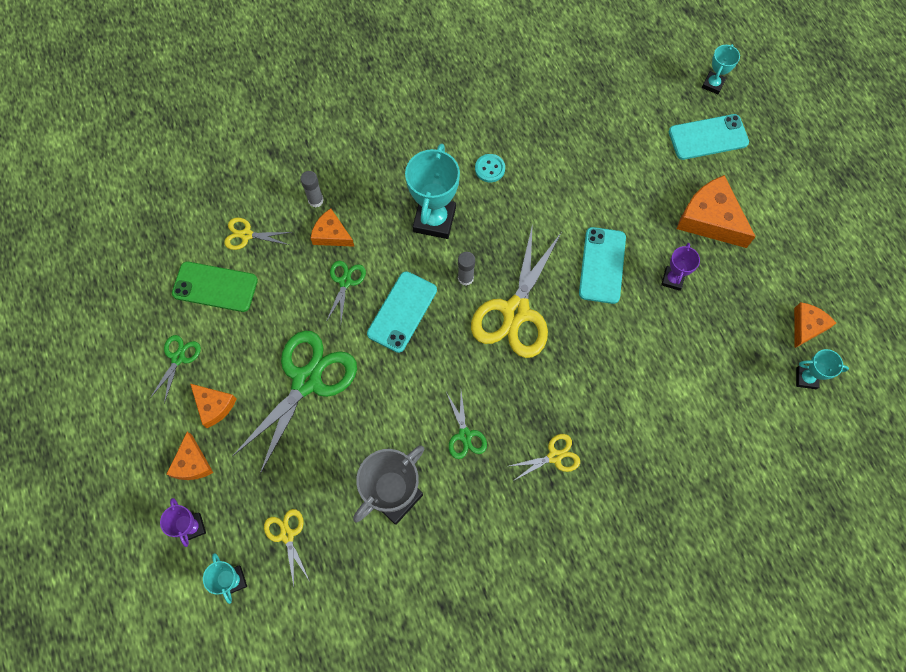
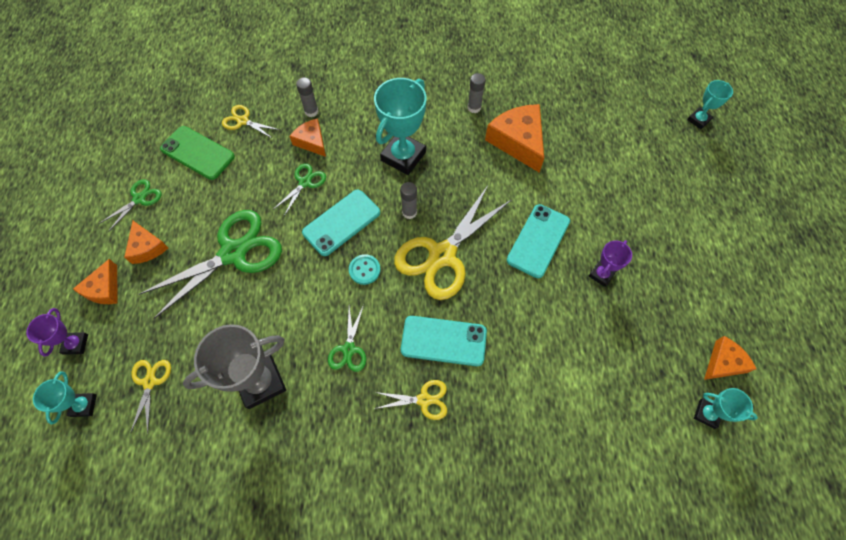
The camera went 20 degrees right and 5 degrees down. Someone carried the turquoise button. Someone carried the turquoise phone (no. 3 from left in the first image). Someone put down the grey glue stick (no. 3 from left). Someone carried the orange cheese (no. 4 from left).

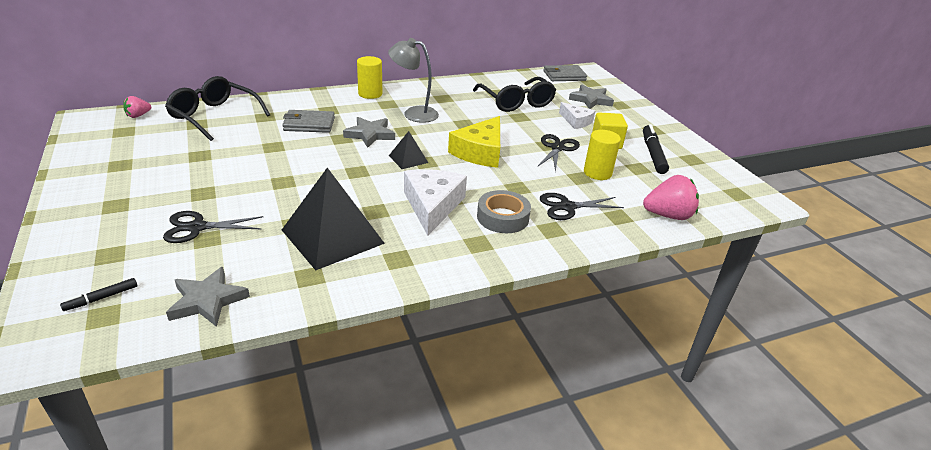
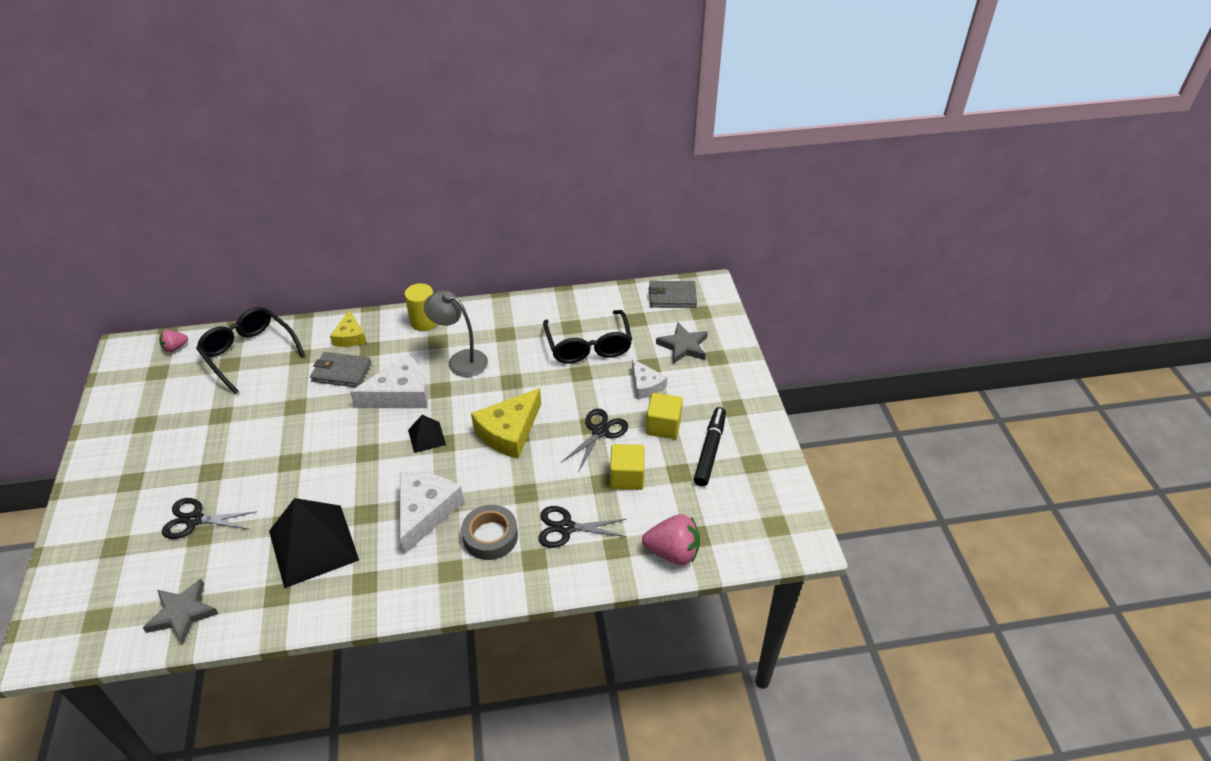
The camera went 15 degrees right and 10 degrees up. Someone put down the yellow cheese (no. 1 from left). Someone swapped the grey star (no. 2 from left) for the white cheese (no. 1 from left). Someone swapped the yellow cylinder (no. 2 from left) for the yellow cube (no. 1 from left). Someone took away the black marker (no. 1 from left).

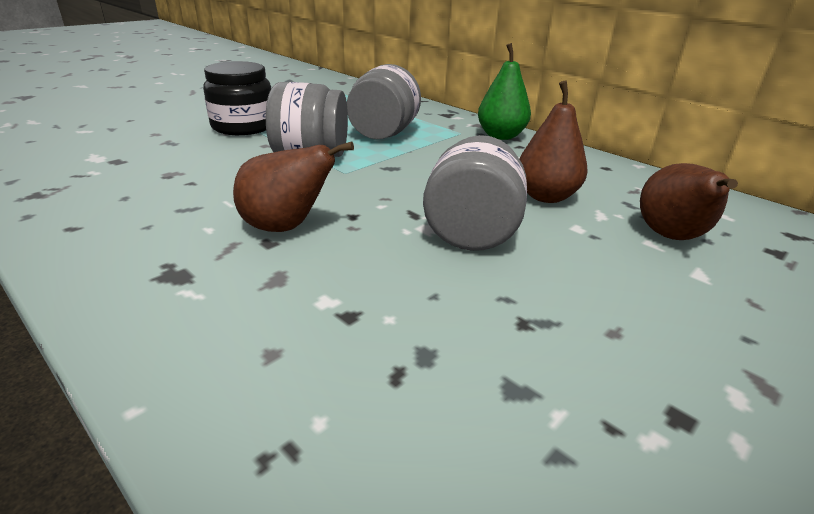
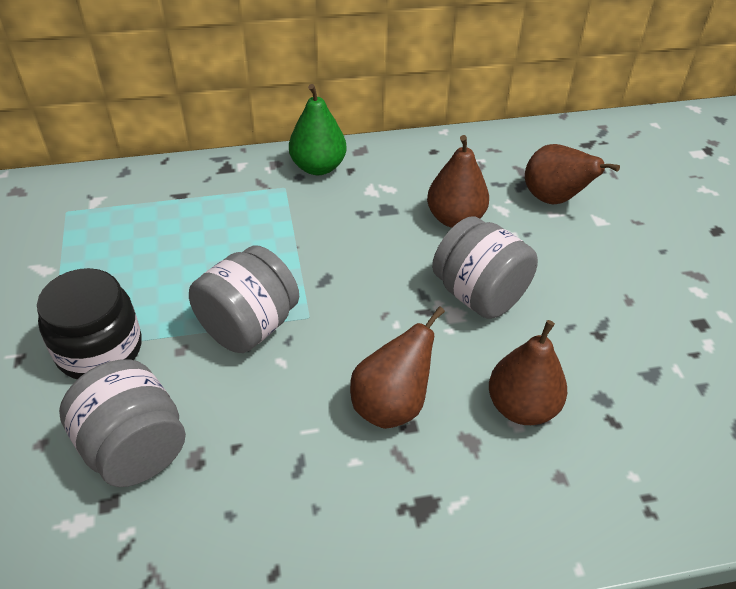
The camera went 55 degrees left and 15 degrees up. Someone carried the grey jar (no. 2 from left in the first image). Someone put down the brown pear (no. 3 from left).

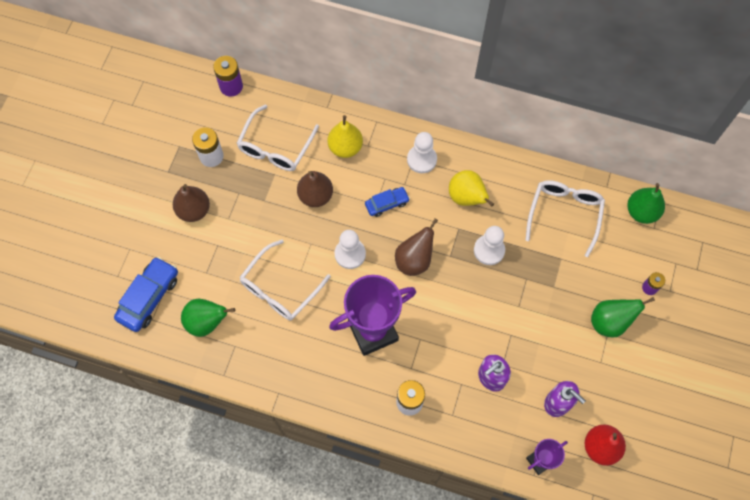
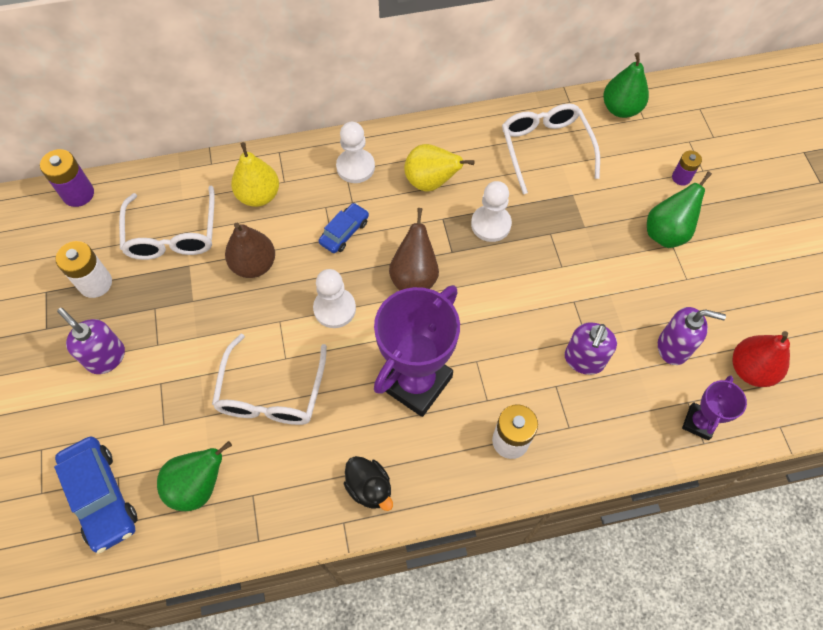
The camera went 30 degrees left and 5 degrees down. Someone rotated the blue car (no. 1 from left) by 150 degrees clockwise. Someone swapped the brown pear (no. 1 from left) for the purple soap dispenser (no. 1 from left). Someone put down the black duck.

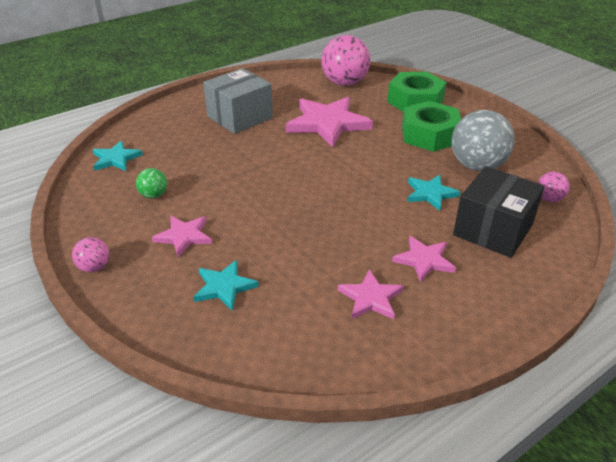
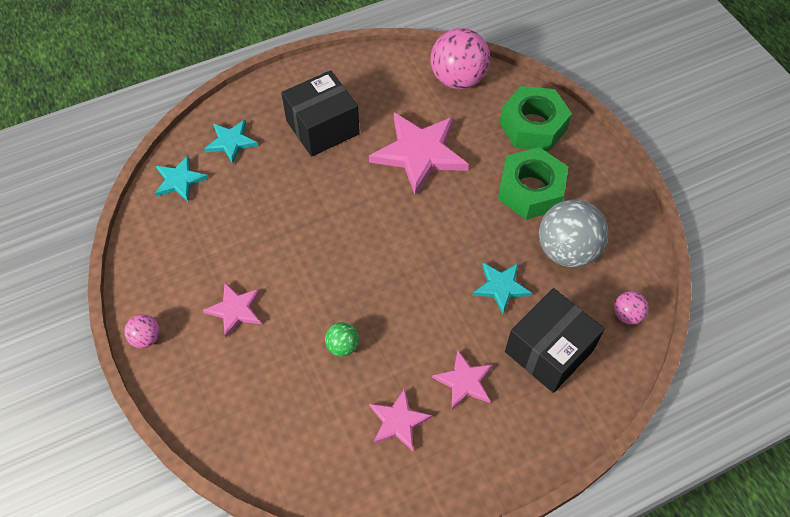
The camera went 10 degrees right and 20 degrees up. Someone carried the turquoise star (no. 2 from left). Someone repainted the grey box, which became the black box (no. 1 from left). Someone carried the green ball.

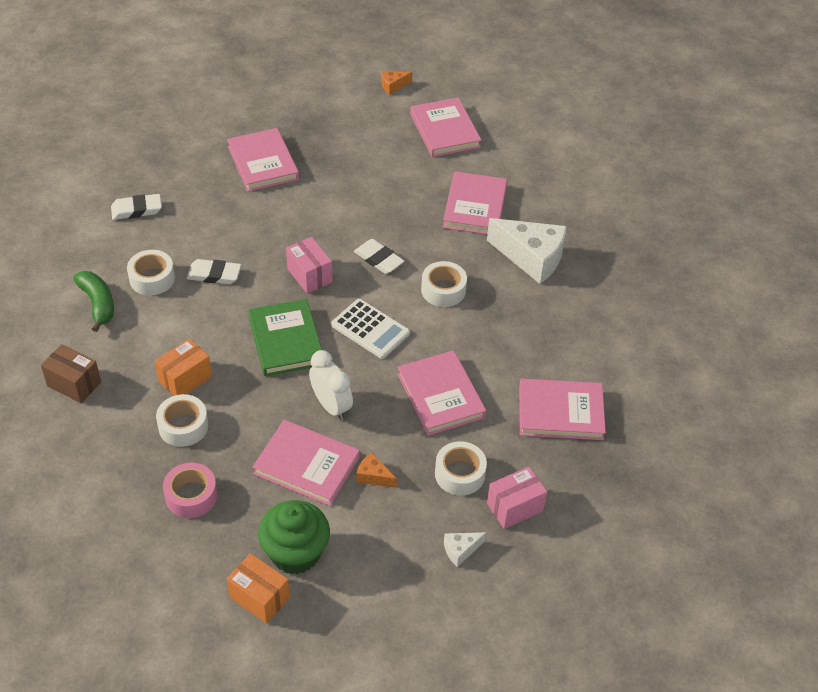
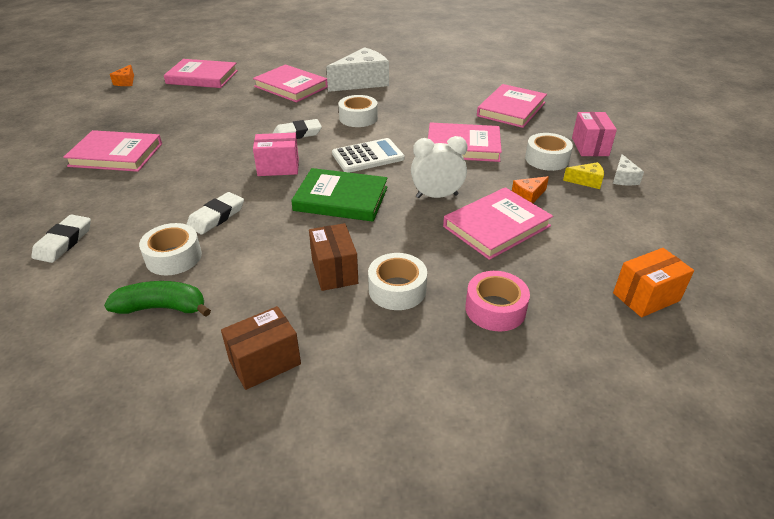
The camera went 60 degrees left and 10 degrees down. Someone repainted the orange box (no. 1 from left), which became the brown box (no. 2 from left). Someone put down the yellow cheese. Someone took away the green cupcake.

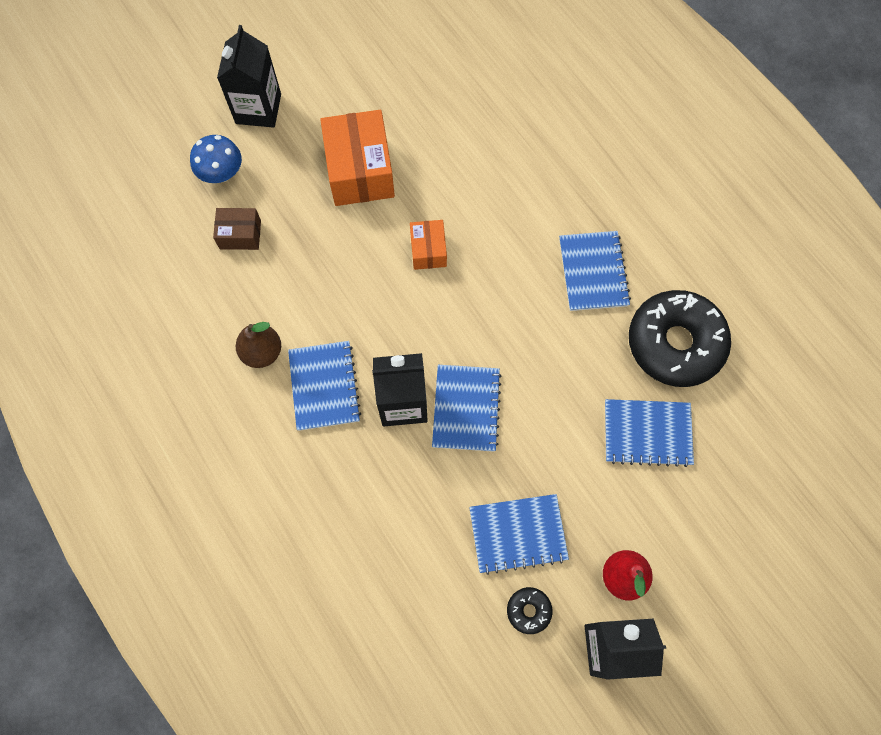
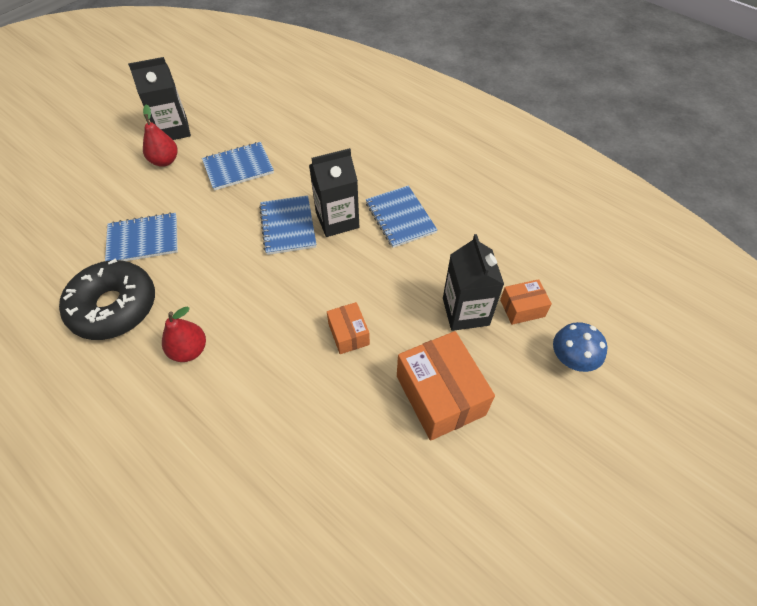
The camera went 165 degrees right and 15 degrees down. Someone swapped the blue notebook (no. 4 from left) for the red pear (no. 2 from left). Someone carried the black carton (no. 1 from left in the first image). Someone repainted the brown box, which became the orange box (no. 3 from left). Someone took away the brown pear. Someone took away the black donut (no. 1 from left).

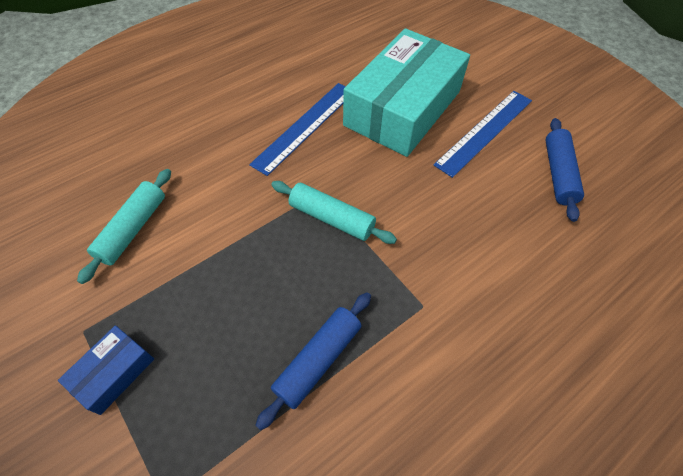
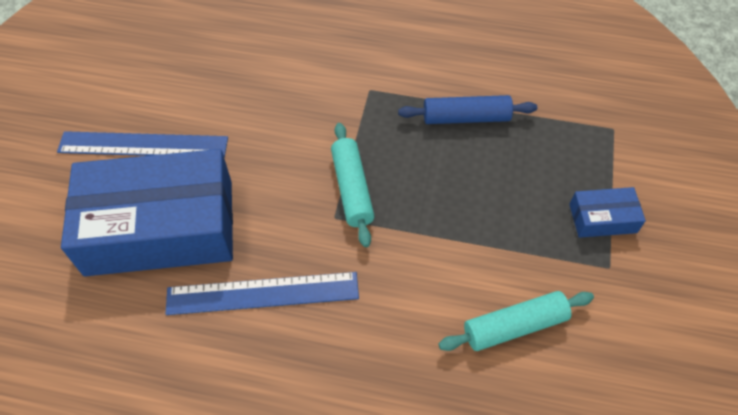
The camera went 130 degrees left and 0 degrees up. Someone repainted the turquoise box, which became the blue box (no. 1 from left). Someone took away the blue rolling pin (no. 2 from left).

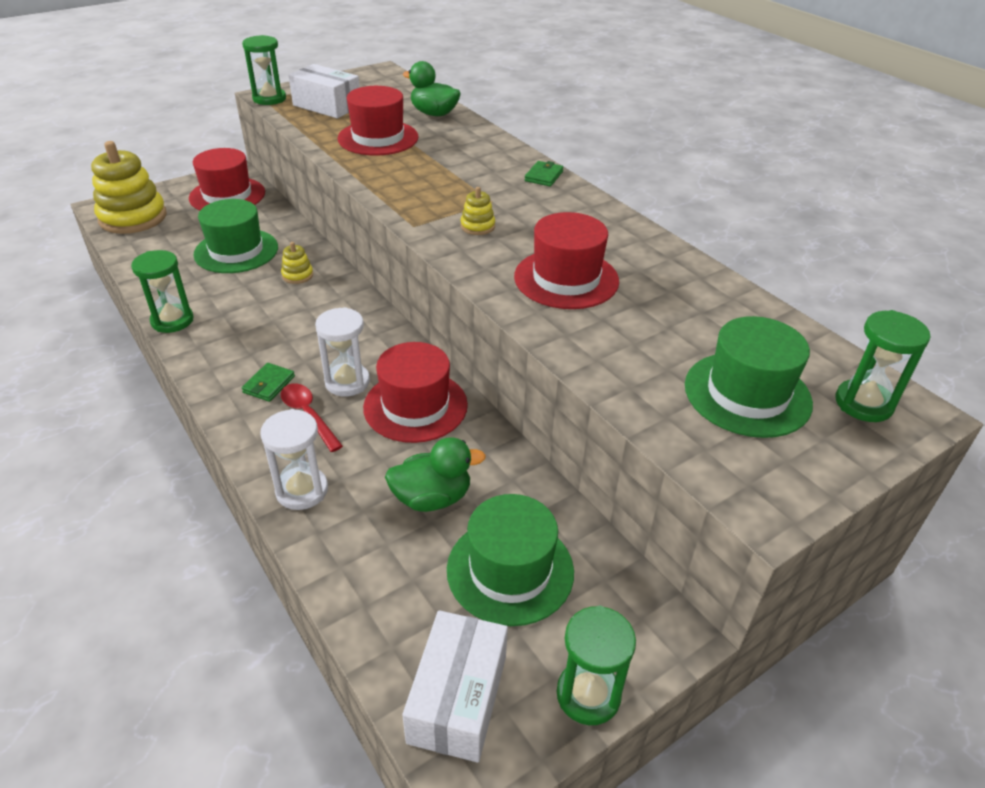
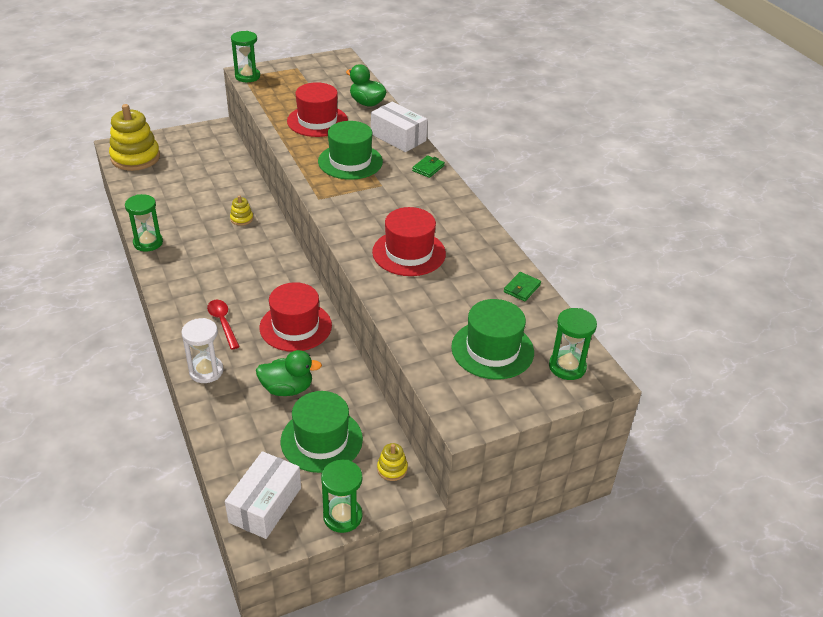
The camera went 10 degrees right and 0 degrees up. Someone carried the green hat (no. 1 from left in the first image). Someone carried the white box (no. 1 from left in the first image). Someone carried the yellow stacking toy (no. 3 from left). Someone carried the green wallet (no. 1 from left in the first image). Someone took away the red hat (no. 1 from left). Someone took away the white hourglass (no. 2 from left).

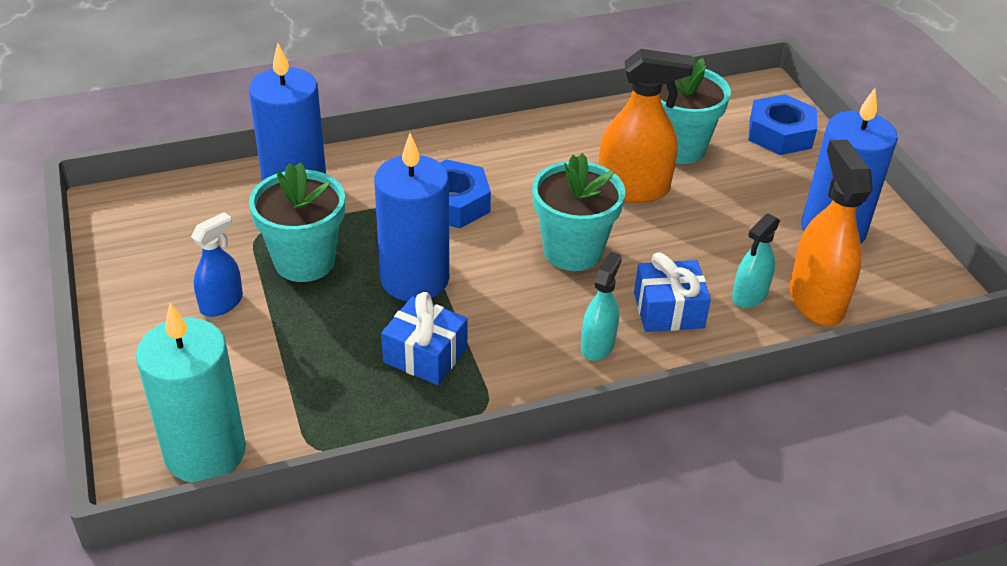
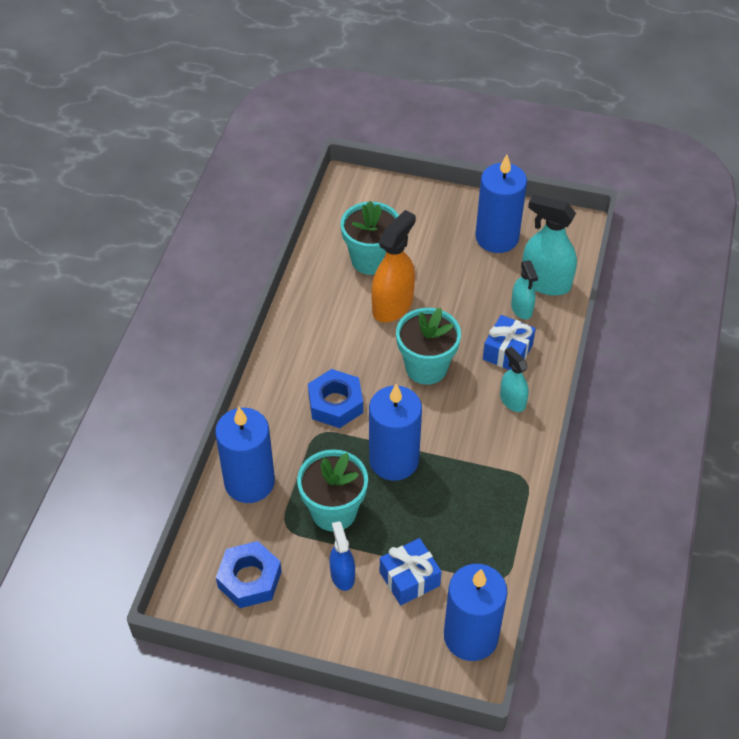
The camera went 55 degrees left and 10 degrees up. Someone carried the blue nut (no. 2 from left in the first image). Someone carried the blue gift (no. 1 from left). Someone repainted the turquoise candle, which became the blue candle (no. 3 from left). Someone repainted the orange spray bottle (no. 2 from left), which became the turquoise spray bottle (no. 3 from left).

